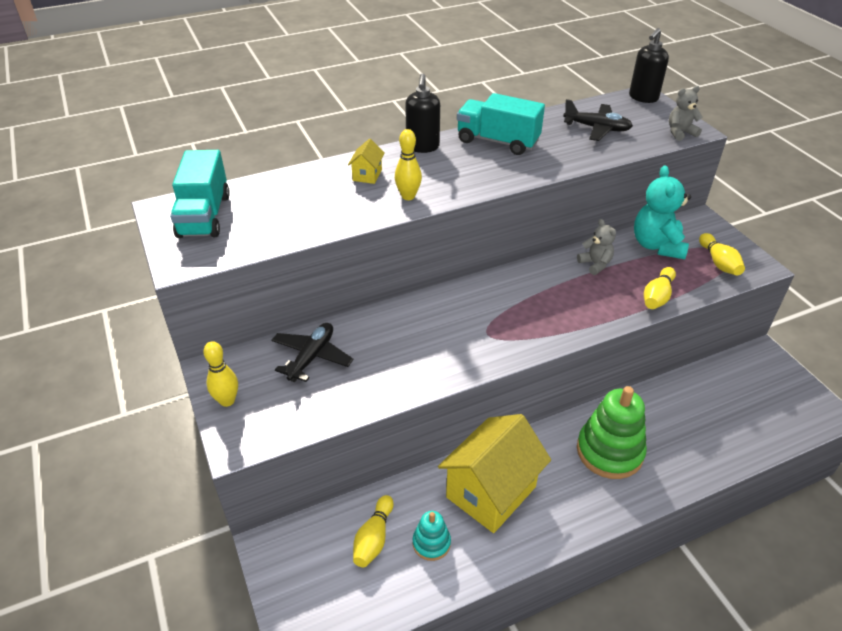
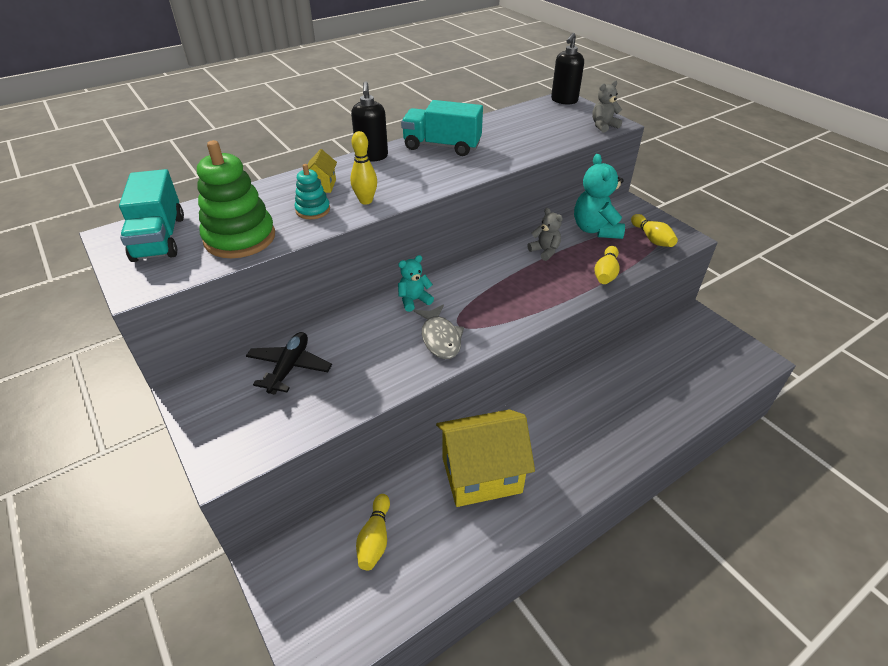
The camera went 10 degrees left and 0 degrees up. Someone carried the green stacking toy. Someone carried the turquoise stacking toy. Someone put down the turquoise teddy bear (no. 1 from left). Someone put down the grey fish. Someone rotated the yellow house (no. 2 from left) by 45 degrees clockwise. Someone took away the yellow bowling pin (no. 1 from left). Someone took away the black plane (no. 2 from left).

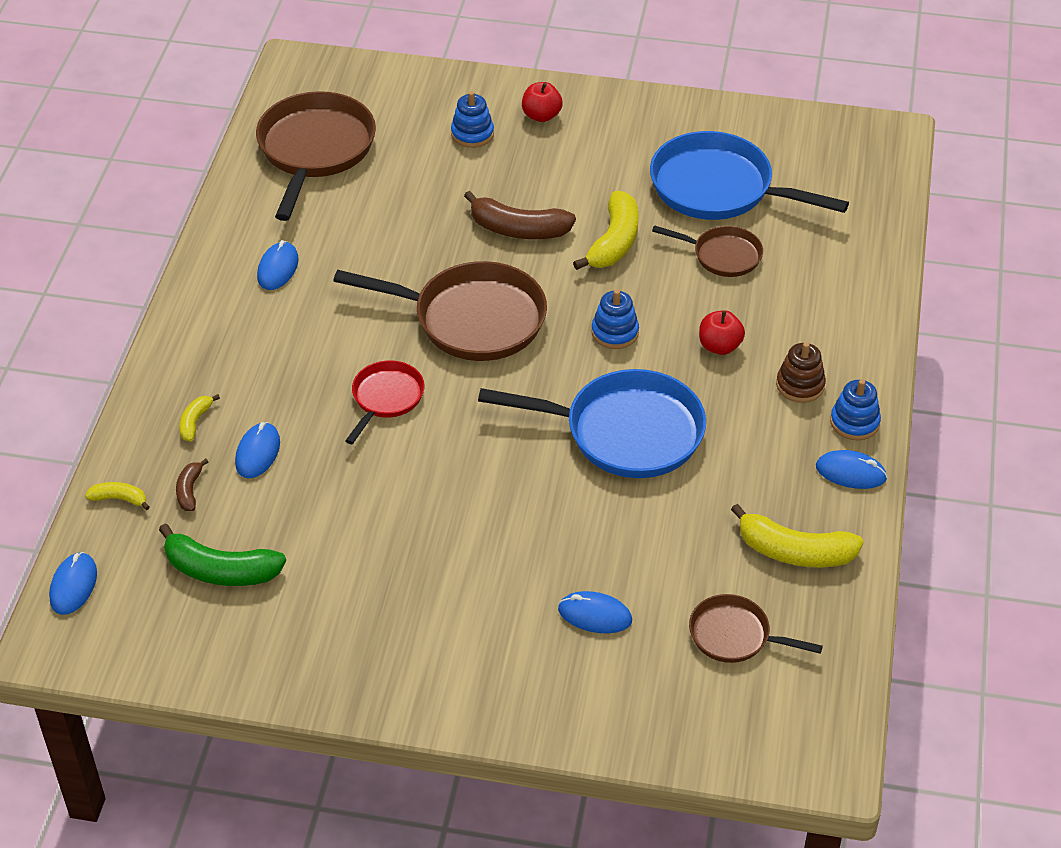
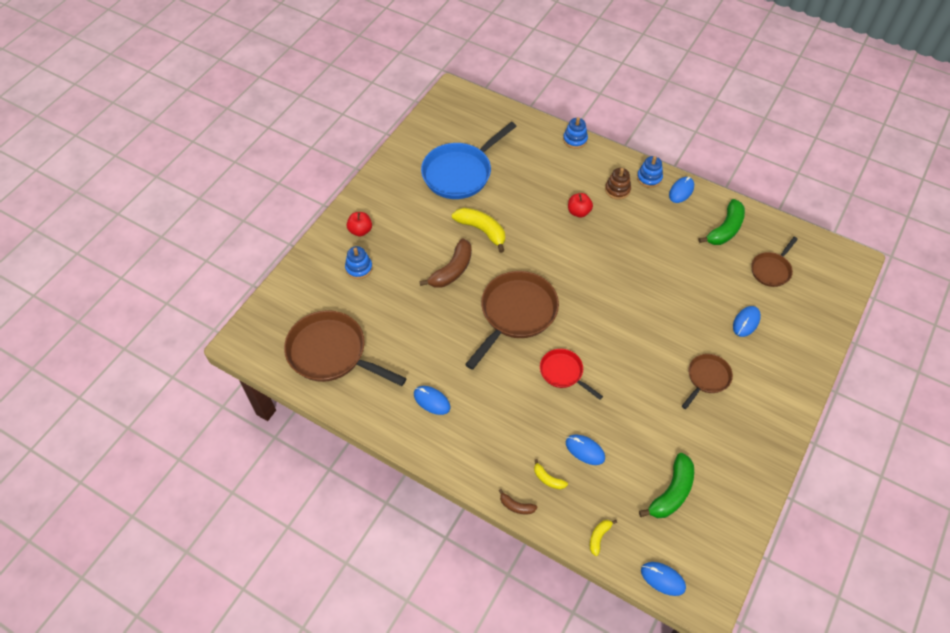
The camera went 70 degrees left and 10 degrees up. Someone carried the brown banana (no. 1 from left in the first image). Someone carried the blue stacking toy (no. 2 from left). Someone carried the brown pan (no. 3 from left). Someone repainted the yellow banana (no. 4 from left), which became the green banana (no. 2 from left). Someone took away the blue pan (no. 1 from left).

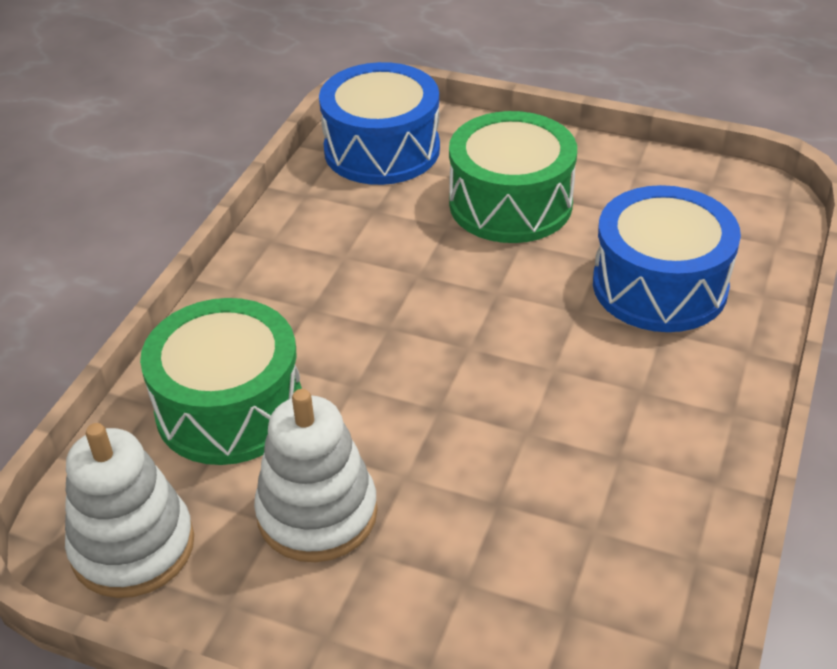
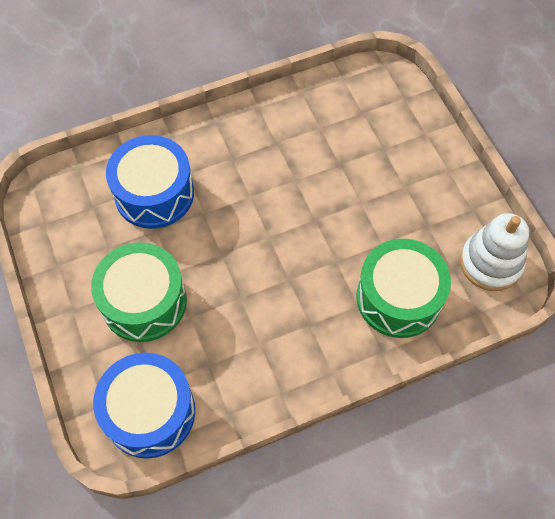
The camera went 135 degrees left and 20 degrees up. Someone took away the white stacking toy (no. 2 from left).

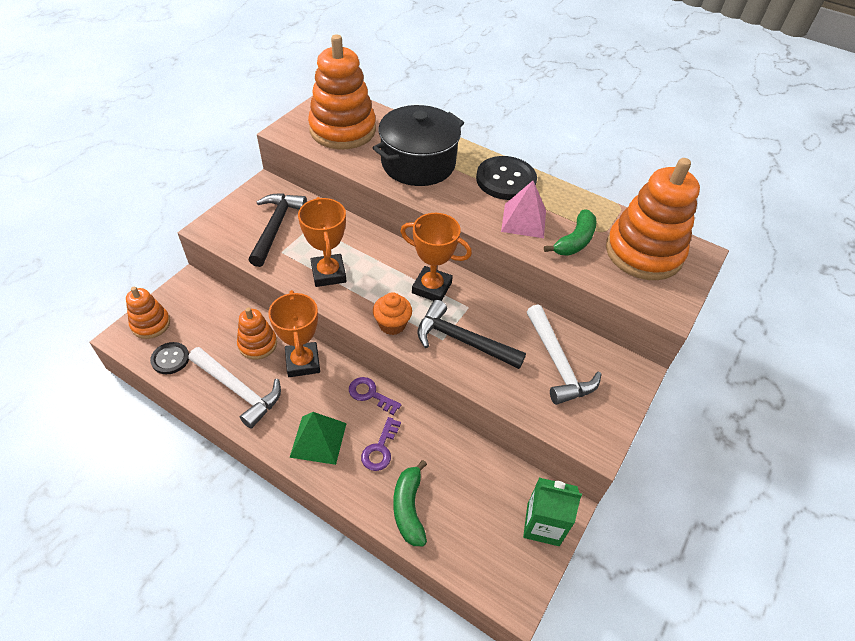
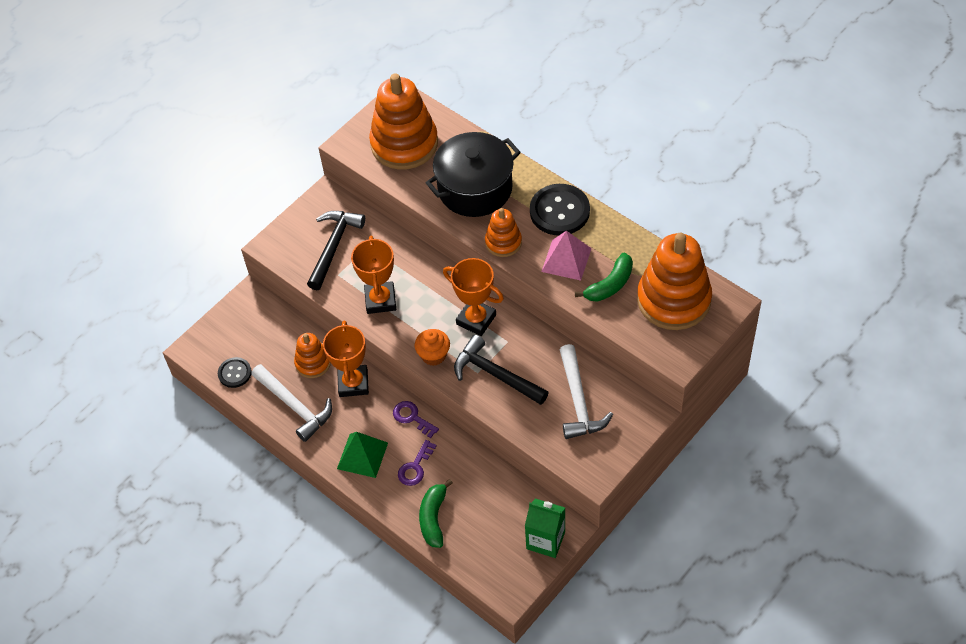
The camera went 15 degrees right and 5 degrees up. Someone carried the orange stacking toy (no. 1 from left in the first image).

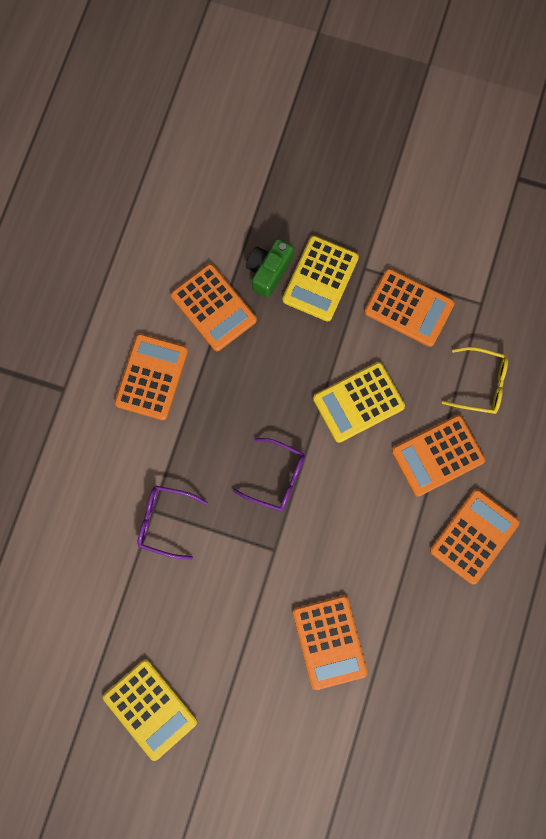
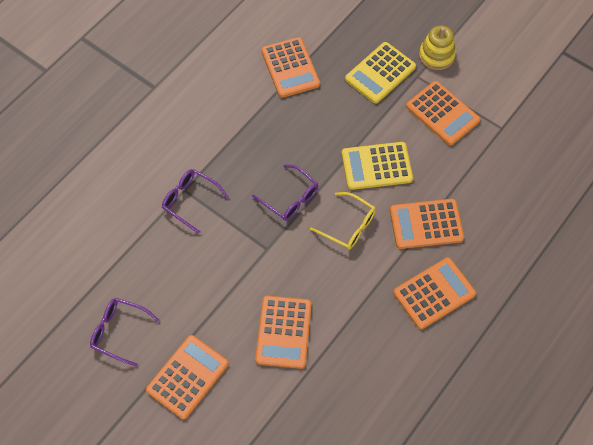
The camera went 20 degrees right and 15 degrees down. Someone swapped the yellow calculator (no. 1 from left) for the purple glasses (no. 1 from left). Someone carried the orange calculator (no. 1 from left). Someone carried the yellow glasses. Someone put down the yellow stacking toy. Someone took away the green camera.

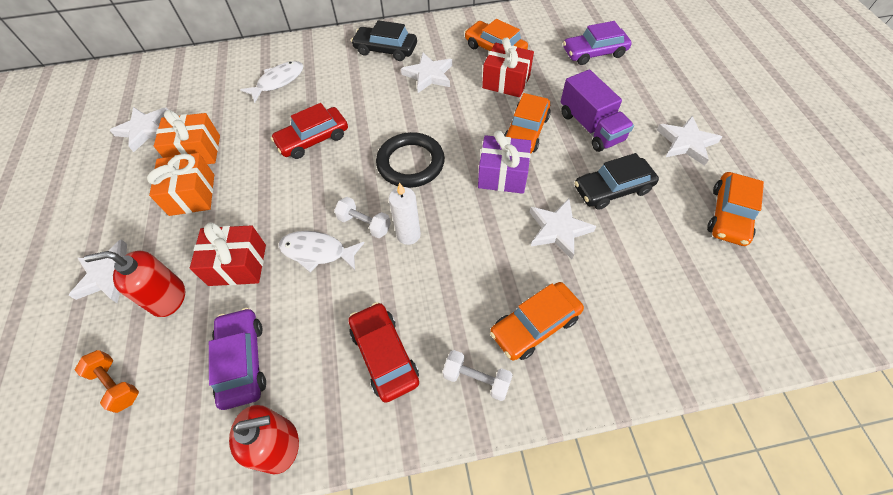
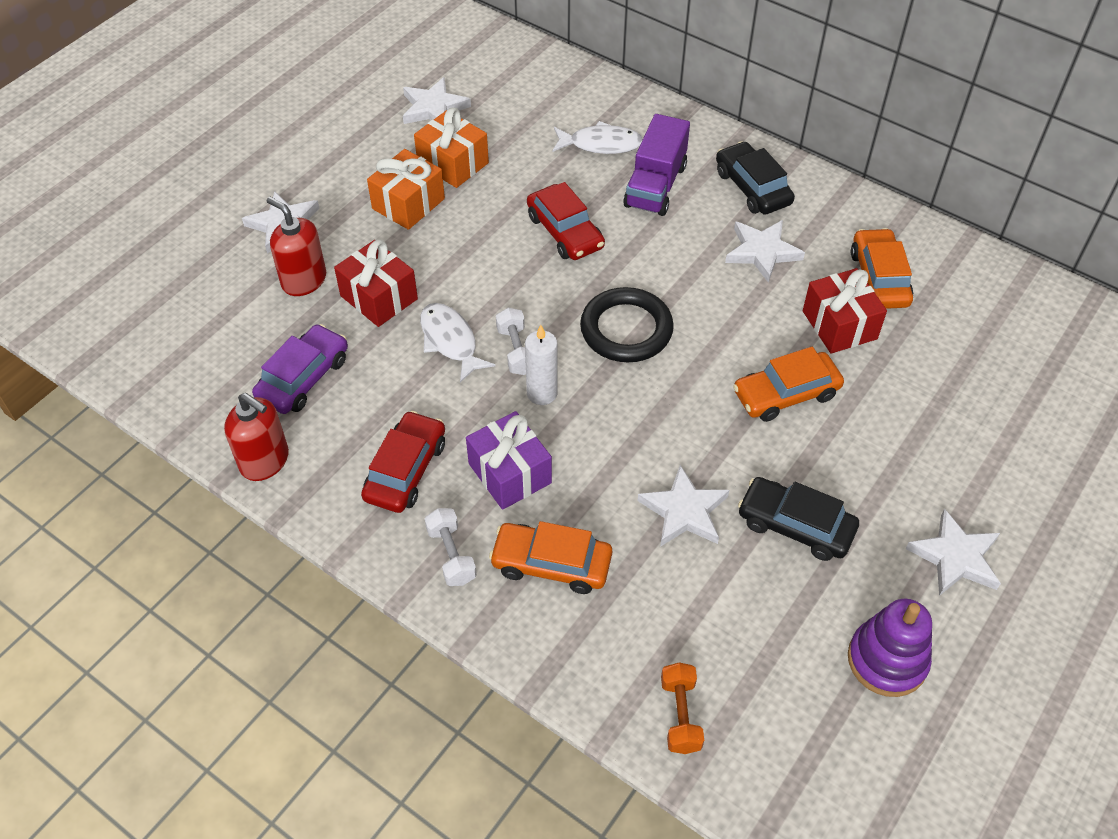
The camera went 45 degrees right and 5 degrees down. Someone carried the purple gift. Someone rotated the red car (no. 1 from left in the first image) by 135 degrees counterclockwise. Someone carried the purple truck. Someone carried the orange dumbbell. Someone swapped the orange car (no. 4 from left) for the purple stacking toy. Someone took away the purple car (no. 2 from left).

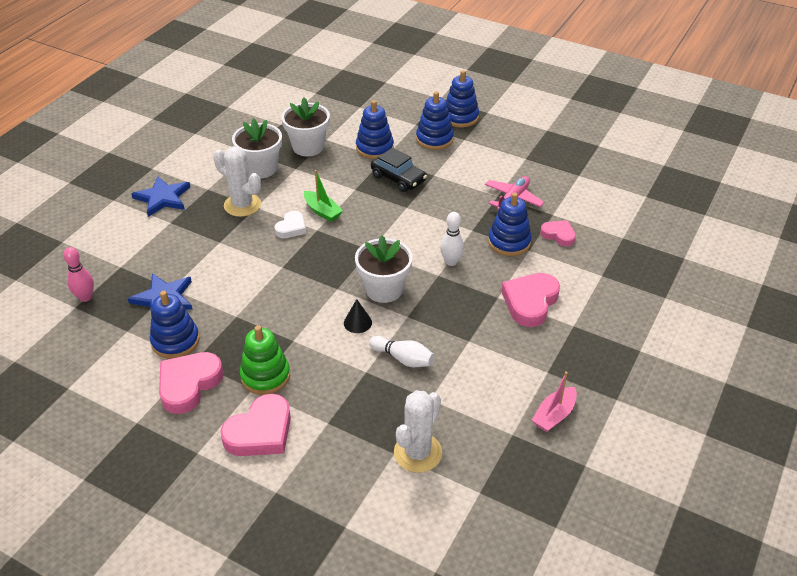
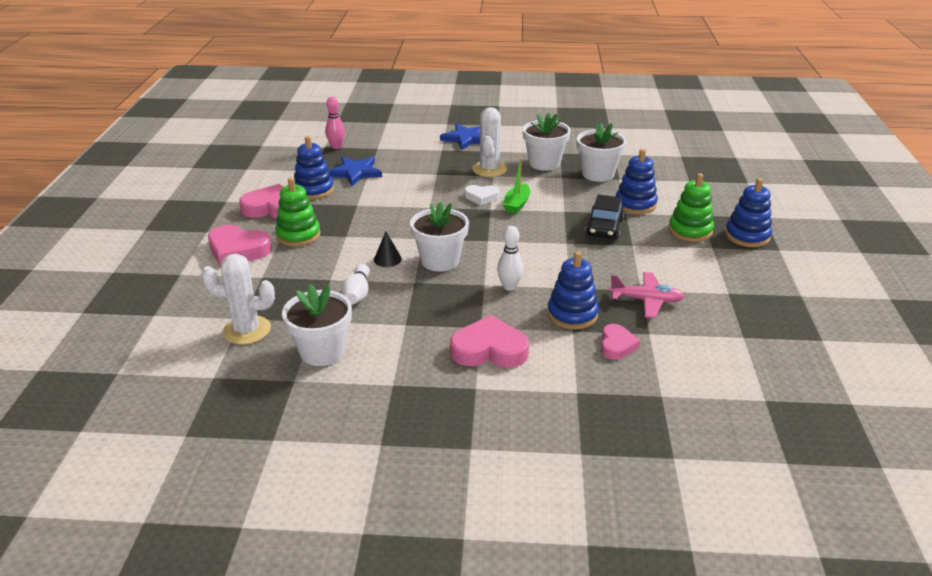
The camera went 65 degrees right and 10 degrees down. Someone put down the white flower pot (no. 1 from left). Someone repainted the blue stacking toy (no. 3 from left), which became the green stacking toy (no. 2 from left). Someone took away the pink boat.

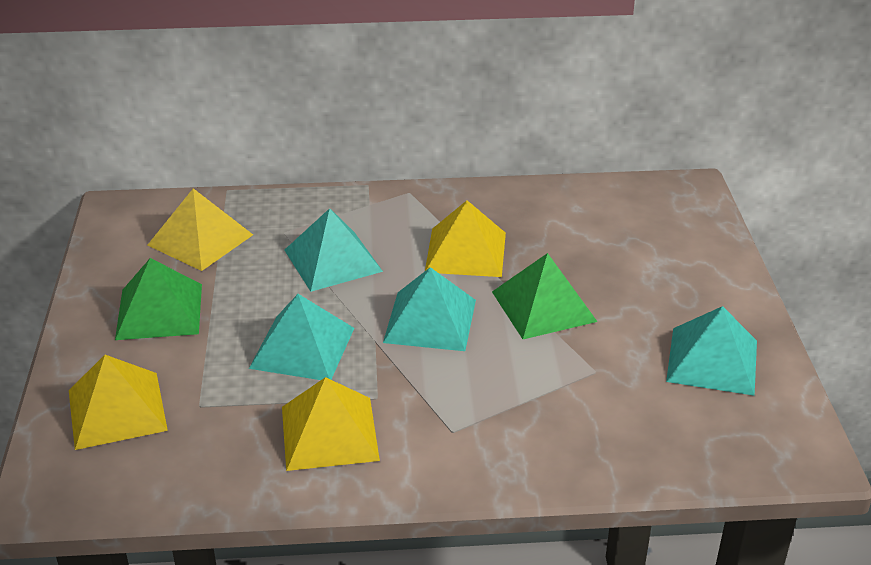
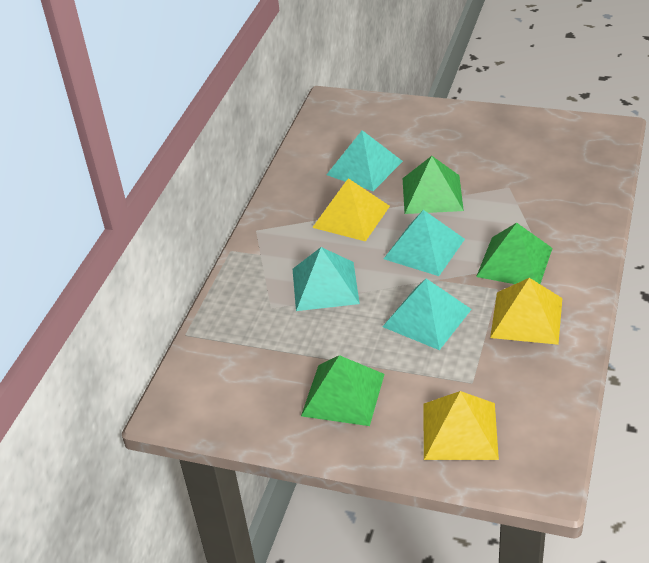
The camera went 65 degrees left and 5 degrees up. Someone carried the turquoise pyramid (no. 4 from left in the first image). Someone put down the green pyramid (no. 3 from left). Someone took away the yellow pyramid (no. 2 from left).

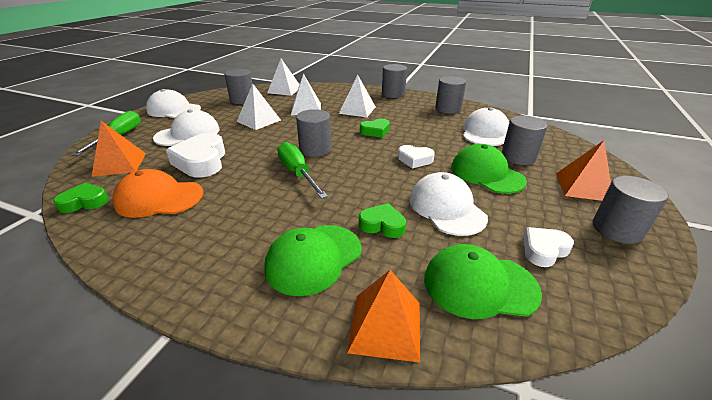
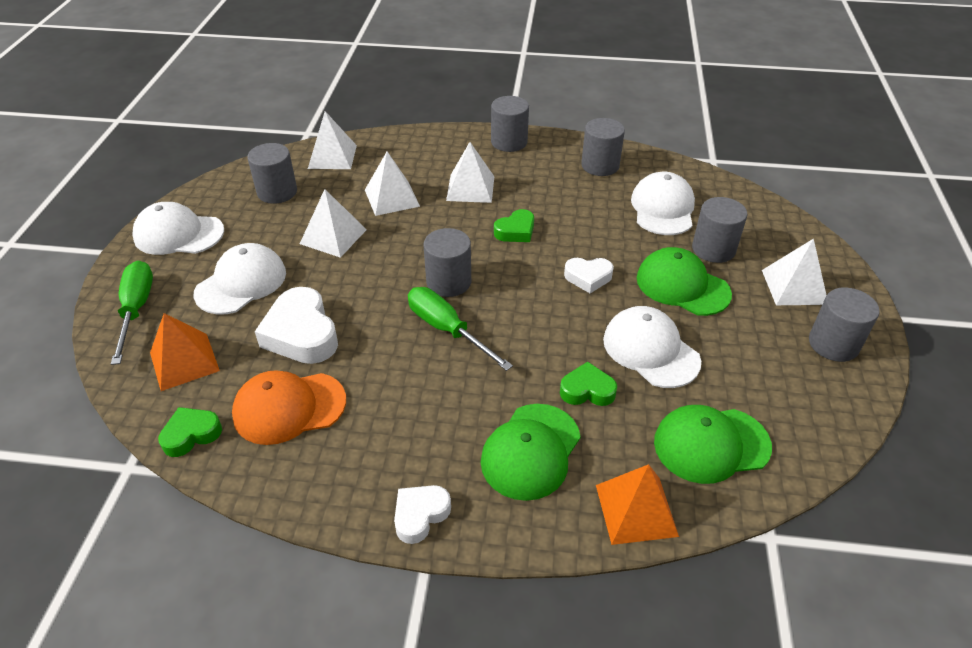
The camera went 15 degrees left and 10 degrees up. Someone carried the white heart (no. 3 from left in the first image). Someone repainted the orange pyramid (no. 3 from left), which became the white pyramid (no. 5 from left).

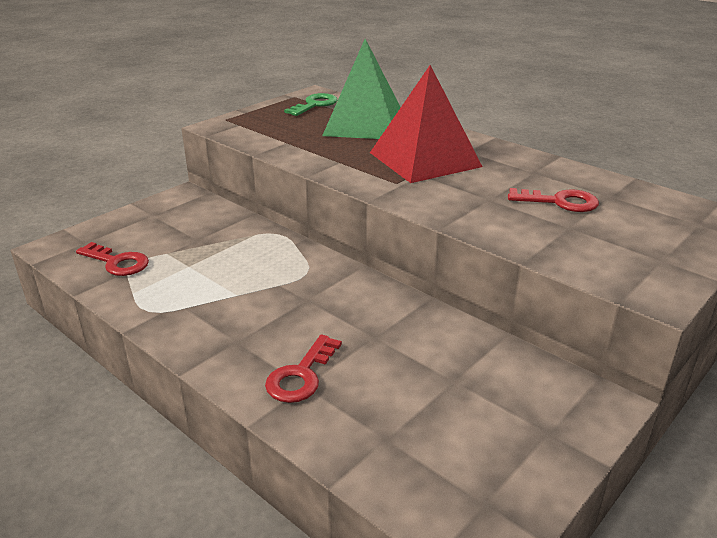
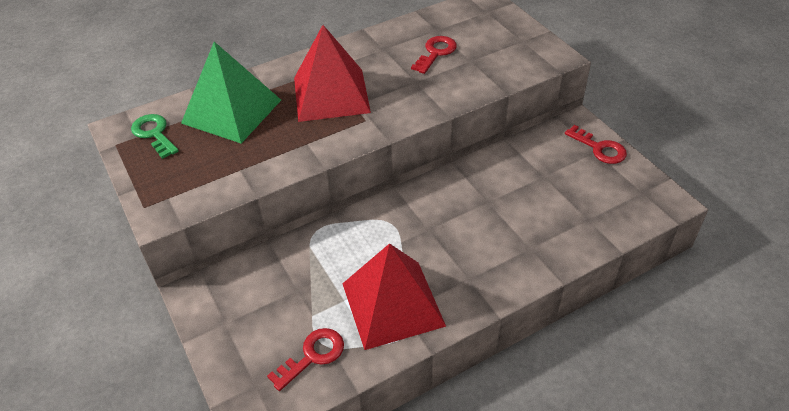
The camera went 70 degrees left and 15 degrees up. Someone put down the red pyramid (no. 2 from left). Someone carried the red key (no. 2 from left in the first image).

